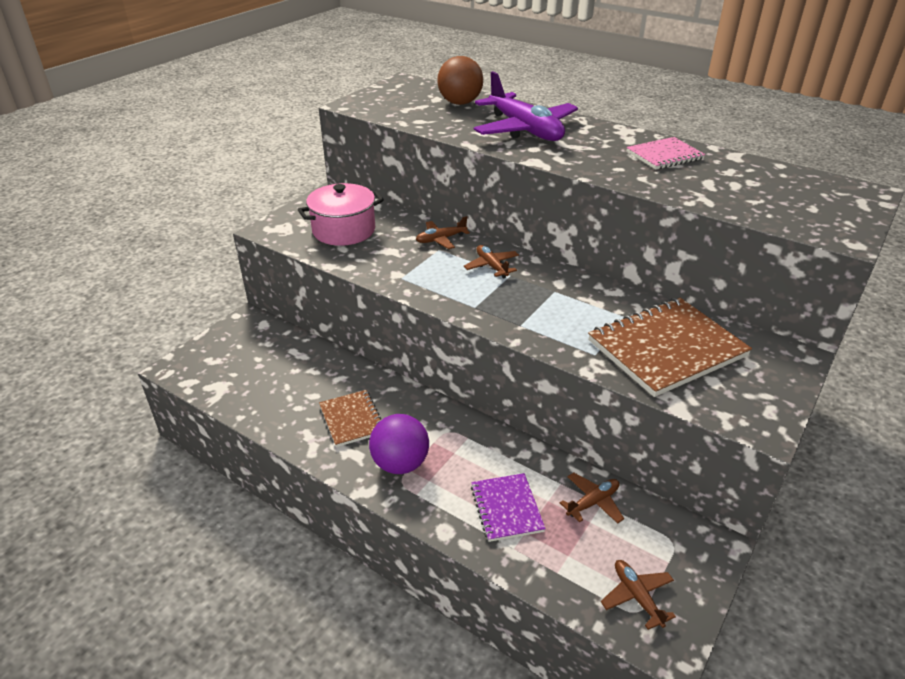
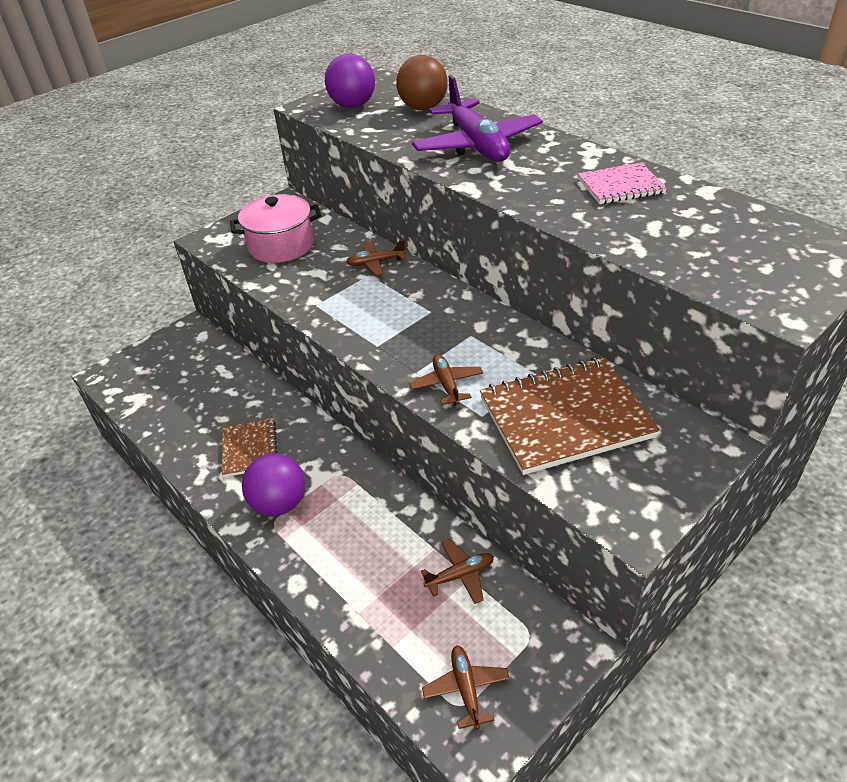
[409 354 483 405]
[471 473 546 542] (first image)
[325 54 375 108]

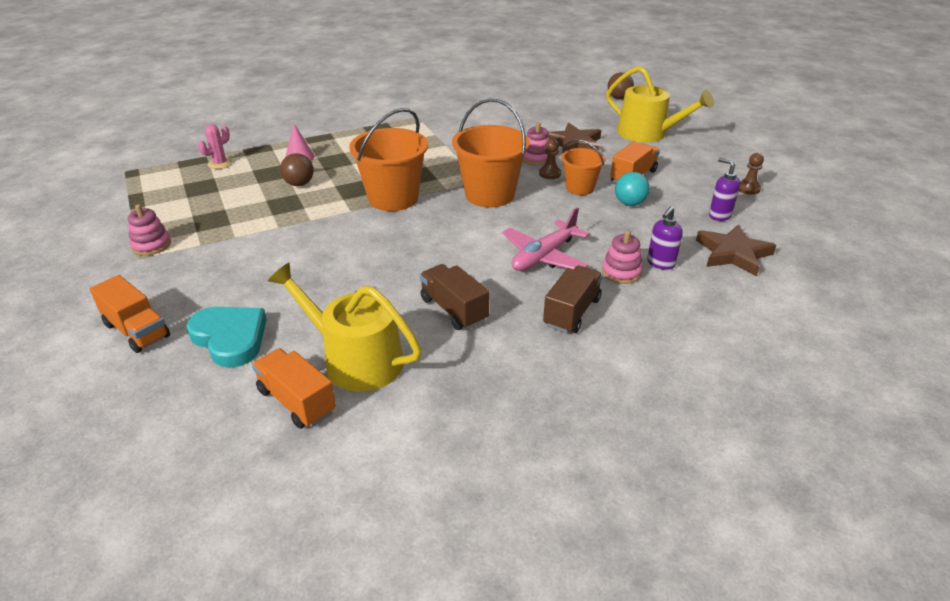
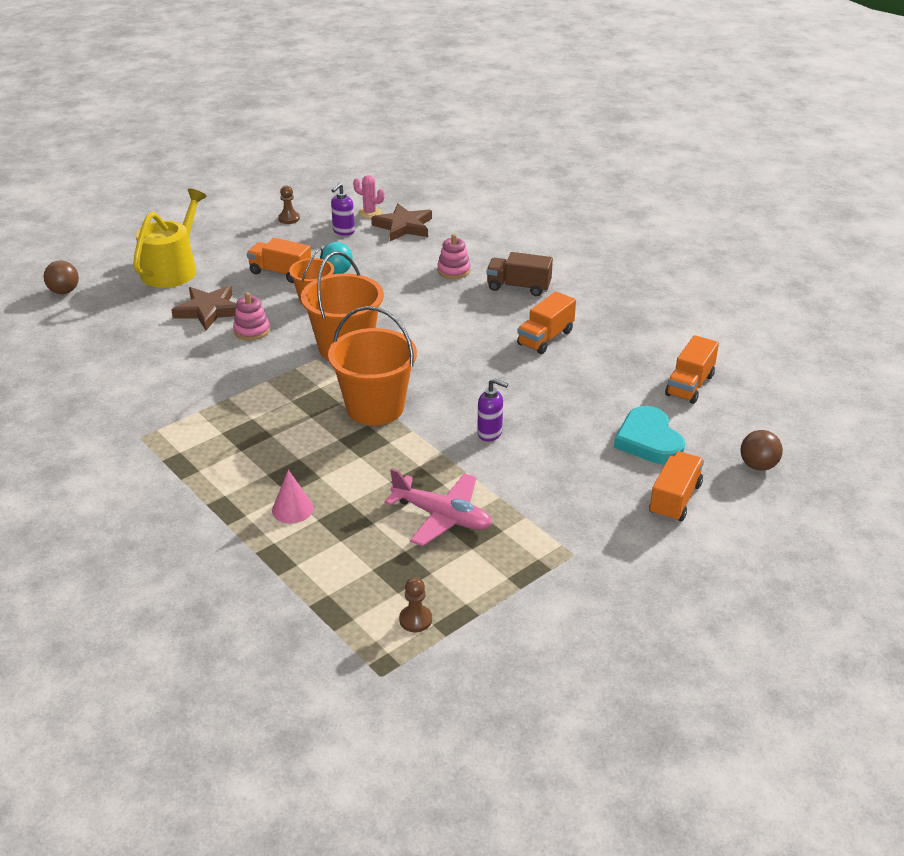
[128 204 171 256] (first image)
[614 406 685 465]
[353 175 385 218]
[268 263 421 392] (first image)
[740 430 783 471]
[517 291 576 354]
[384 468 492 546]
[399 577 432 632]
[477 378 508 442]

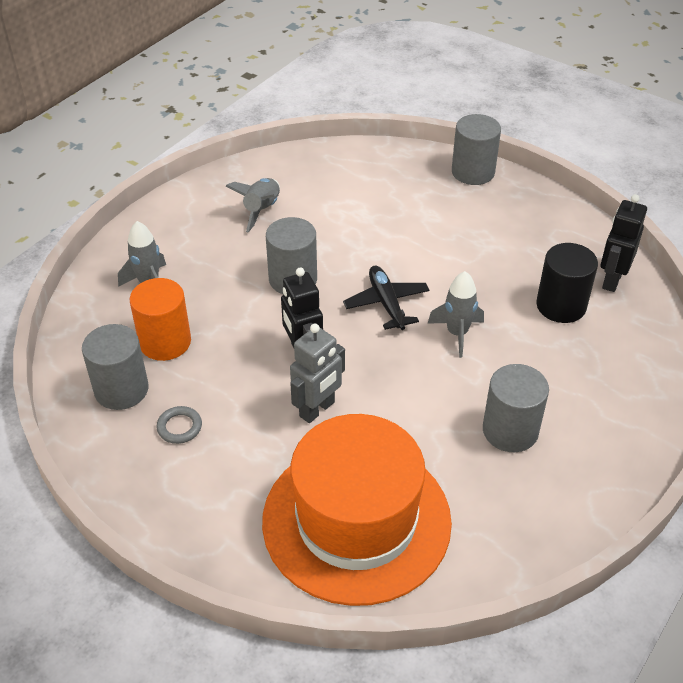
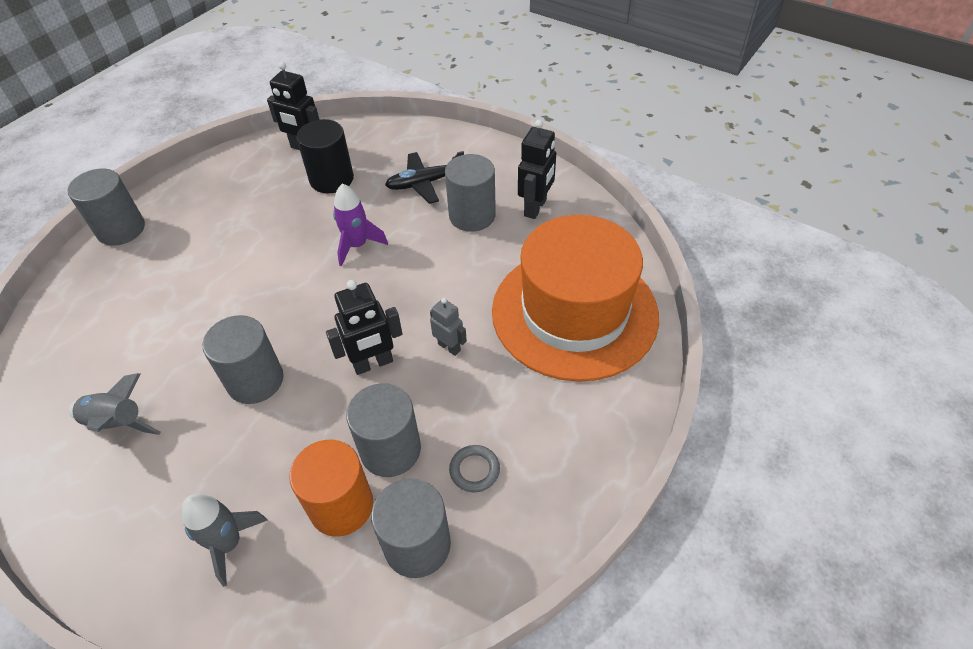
[430 298 467 356]
[385 151 464 204]
[333 183 388 266]
[346 383 421 477]
[518 120 556 219]

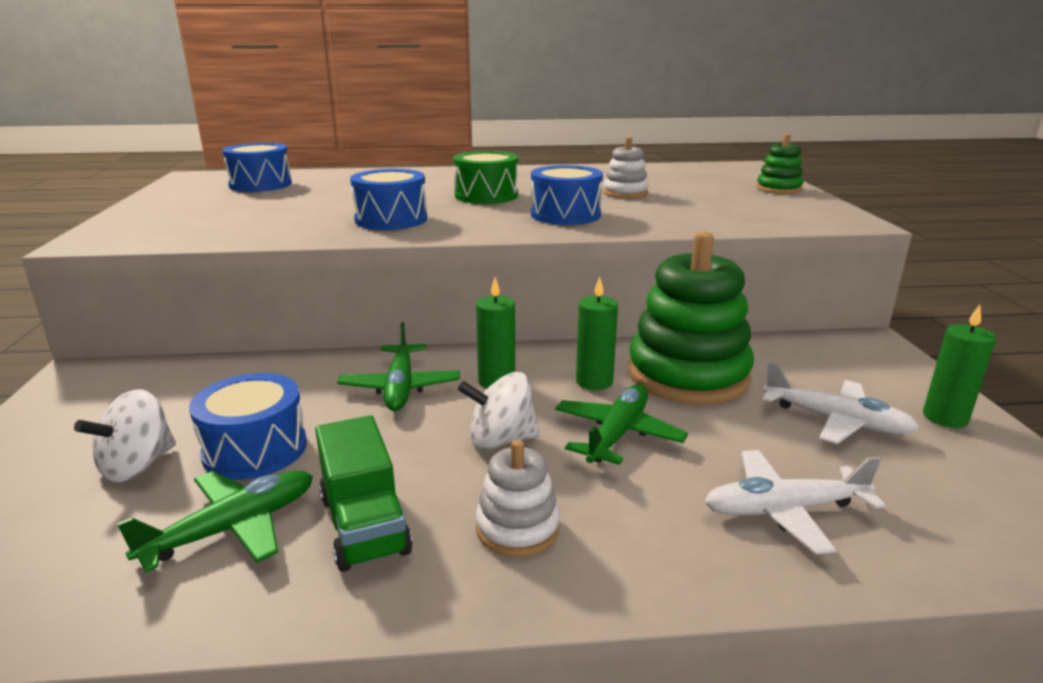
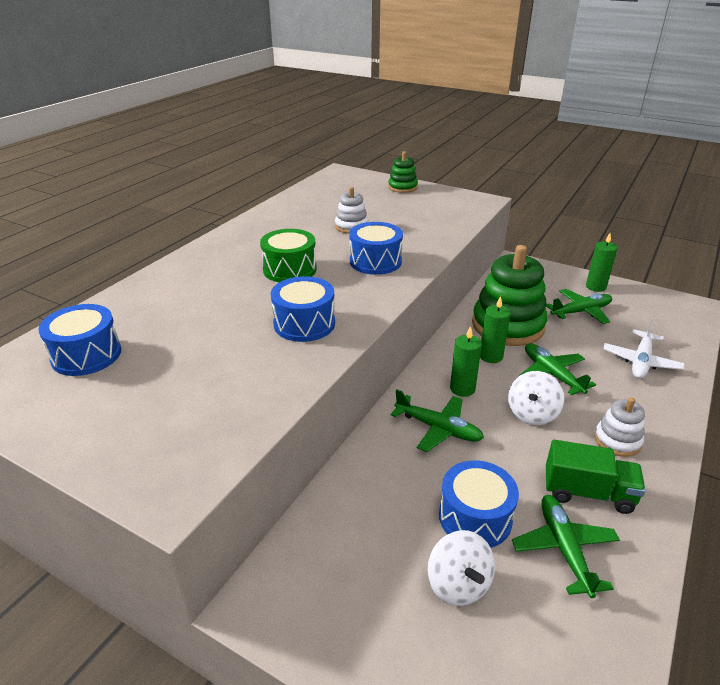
[546 289 612 324]

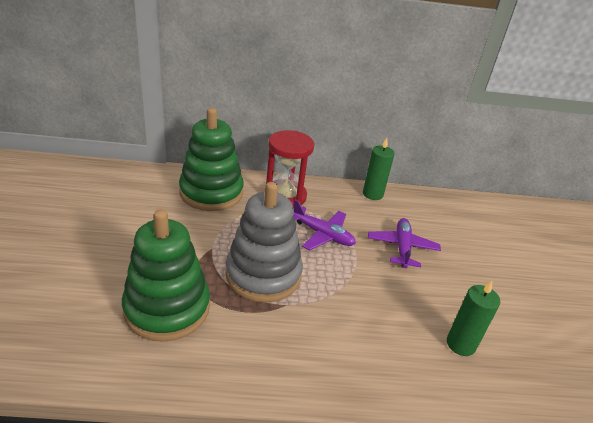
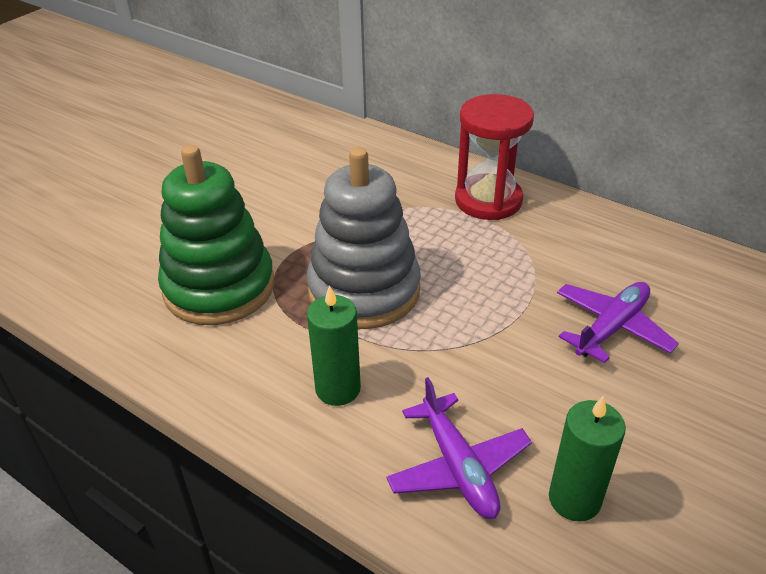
[179 108 244 211] (first image)
[386 377 532 519]
[307 285 361 406]

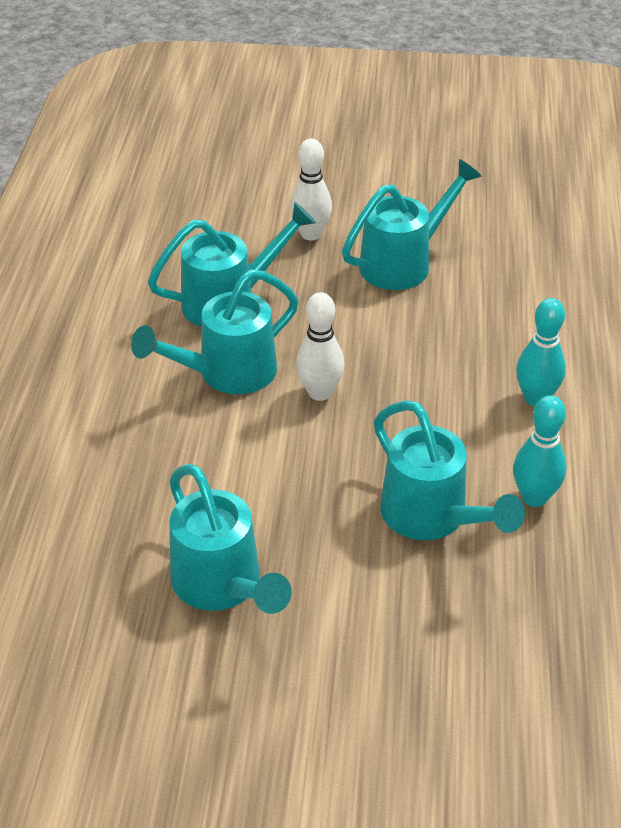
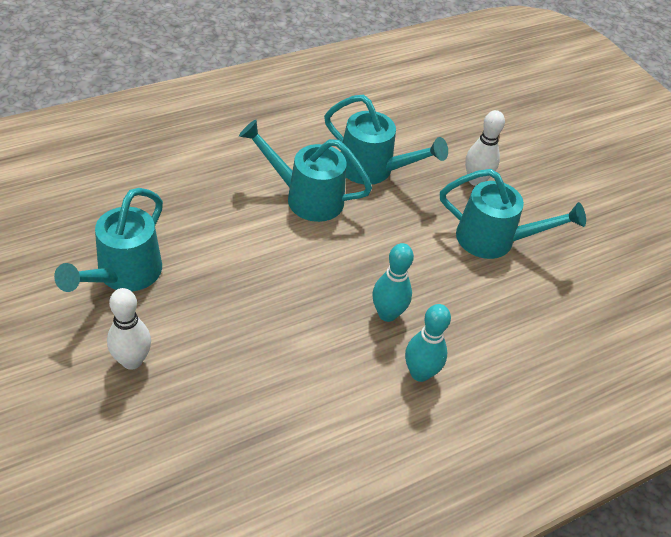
[107 288 151 370]
[374 400 525 540] (first image)
[372 243 414 322]

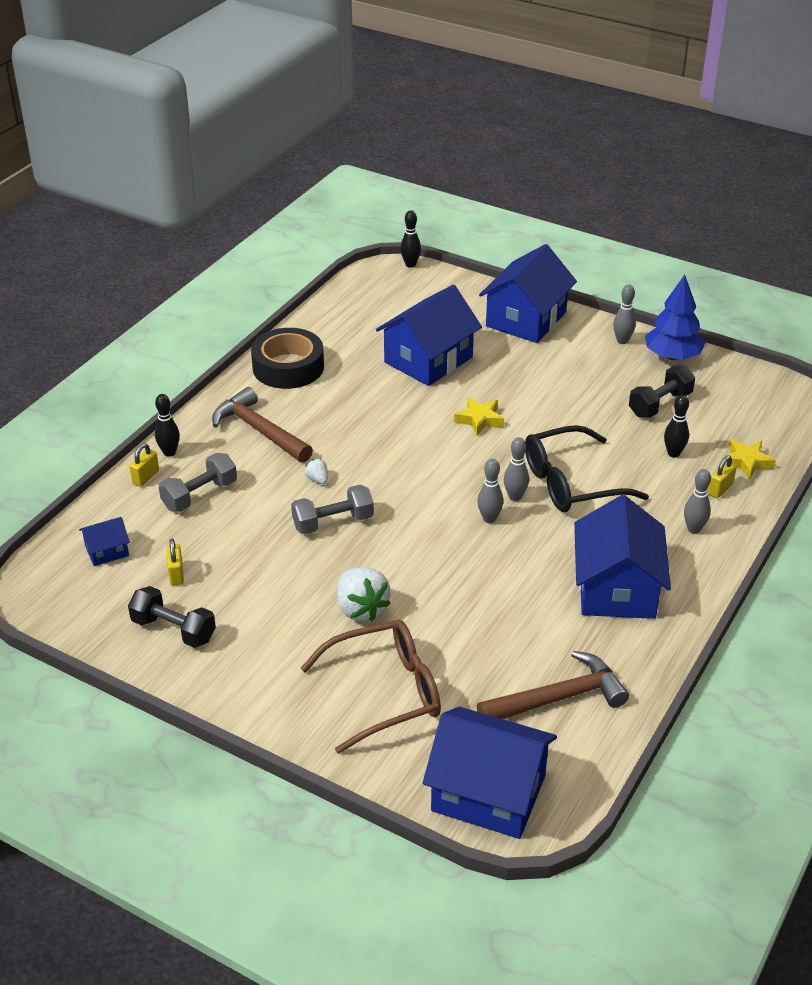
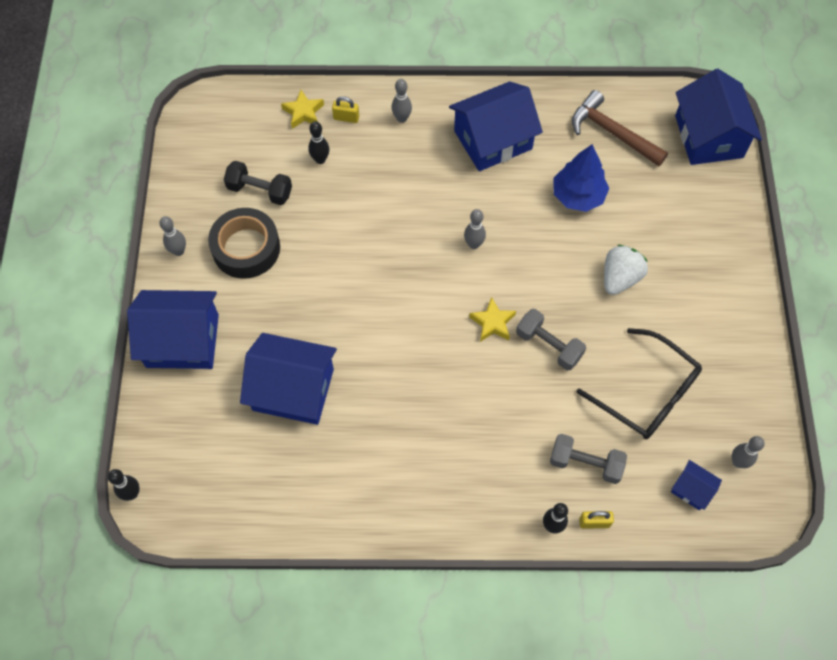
[128 586 216 648] (first image)
[166 538 184 586] (first image)
[212 387 313 463] (first image)
[208 208 280 279]
[301 620 441 754] (first image)
[305 459 328 484] (first image)
[469 297 516 342]
[732 436 765 468]
[576 328 702 439]
[554 144 609 212]

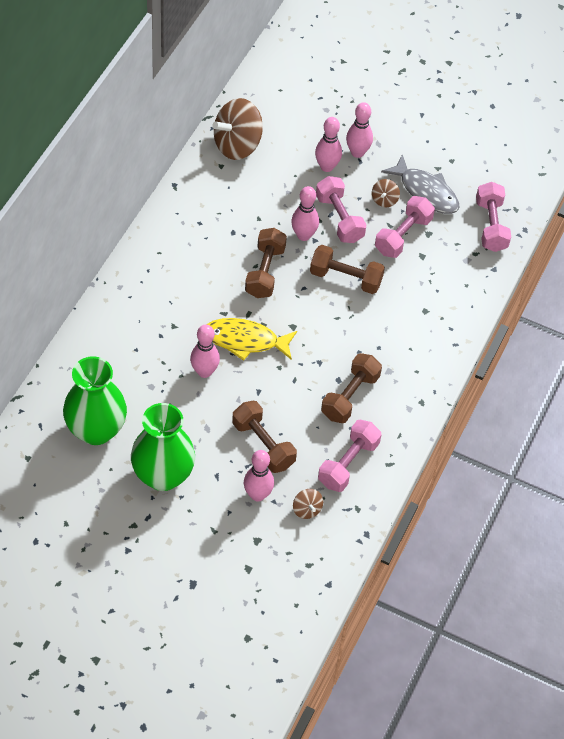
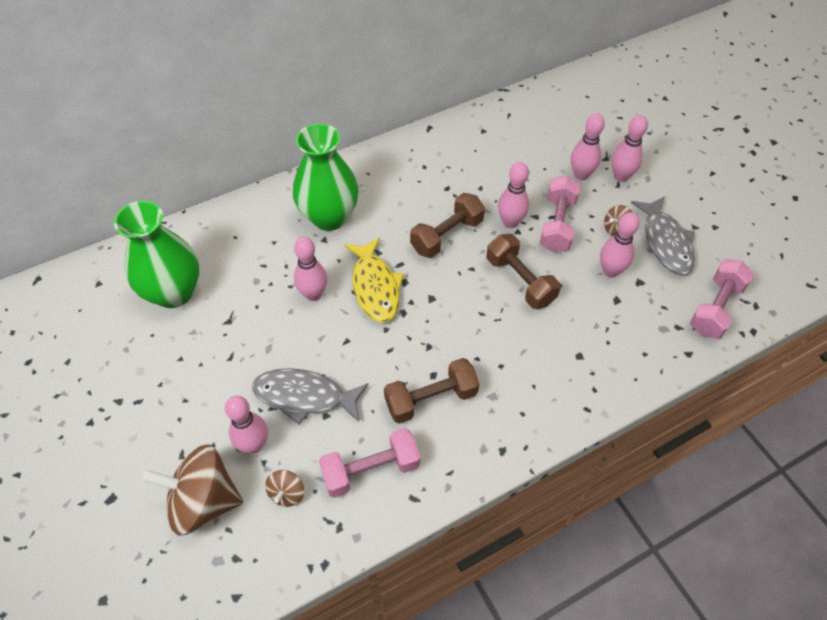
[293 123 359 231]
[344 237 404 322]
[142 444 243 536]
[252 368 368 425]
[600 212 640 277]

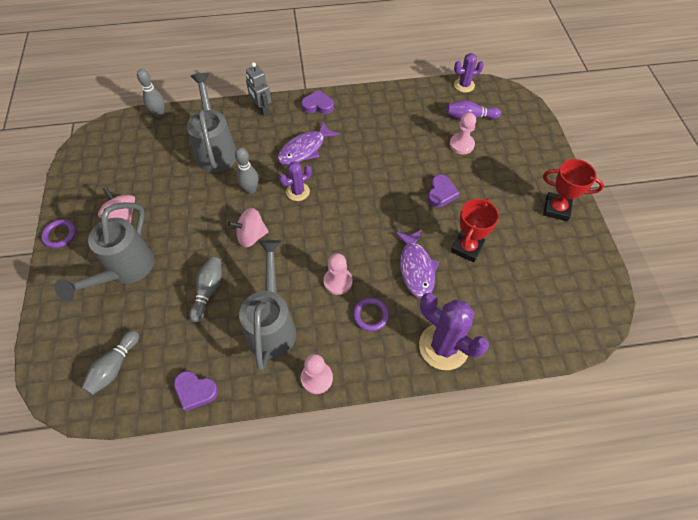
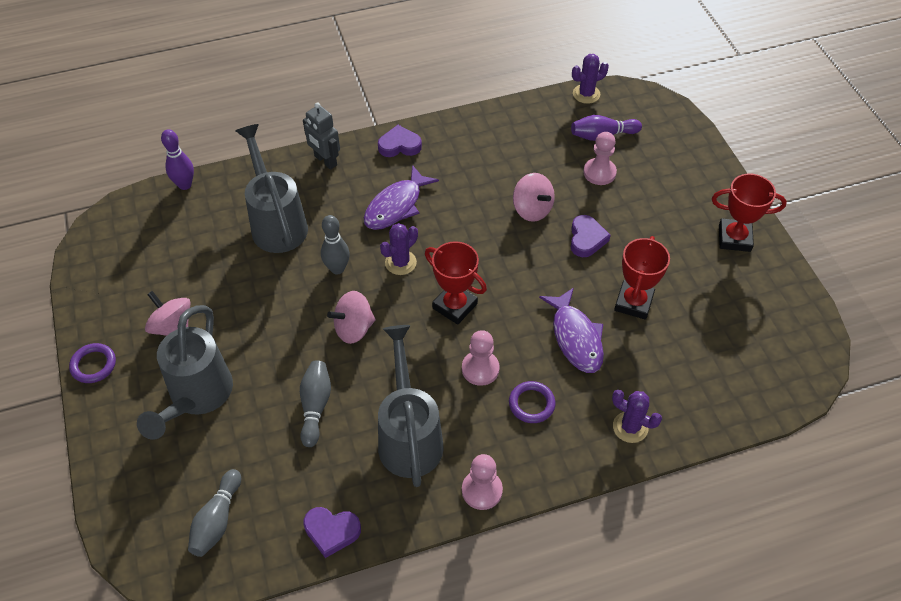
[161 129 194 190]
[612 390 662 443]
[425 241 487 325]
[513 173 555 222]

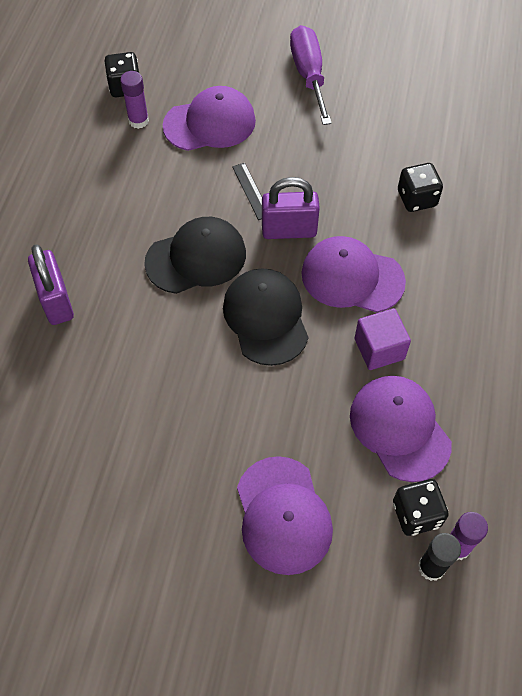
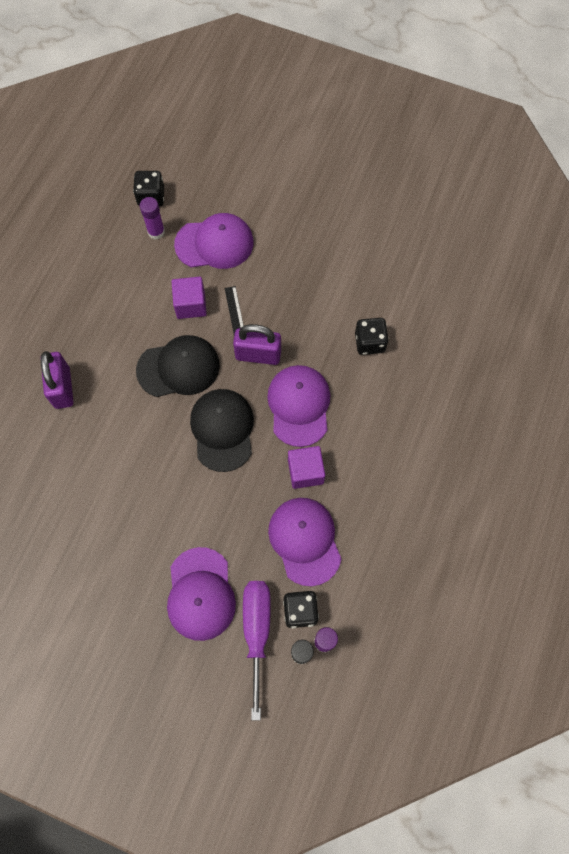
[243 581 271 720]
[267 365 330 447]
[171 277 207 319]

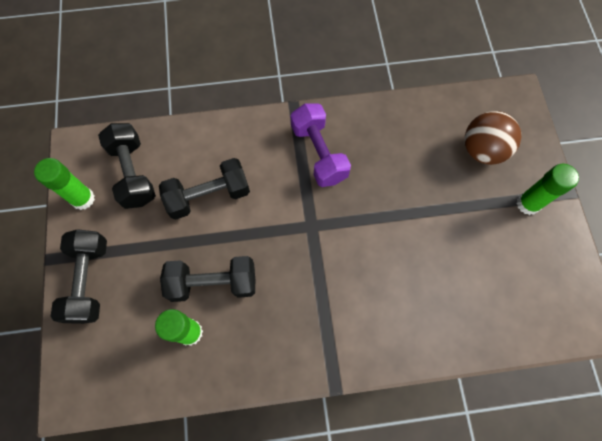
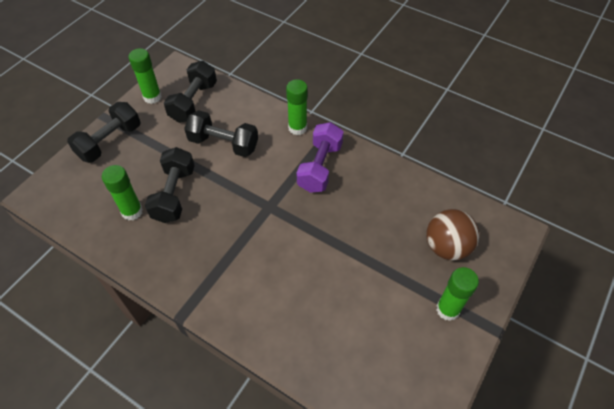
[145 147 195 223]
[286 79 308 135]

